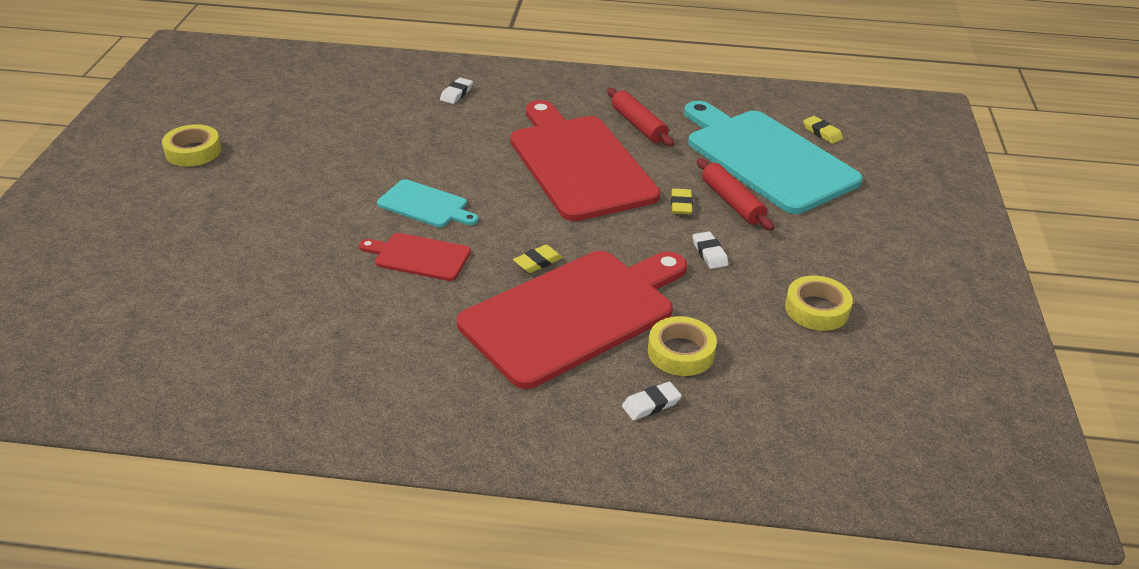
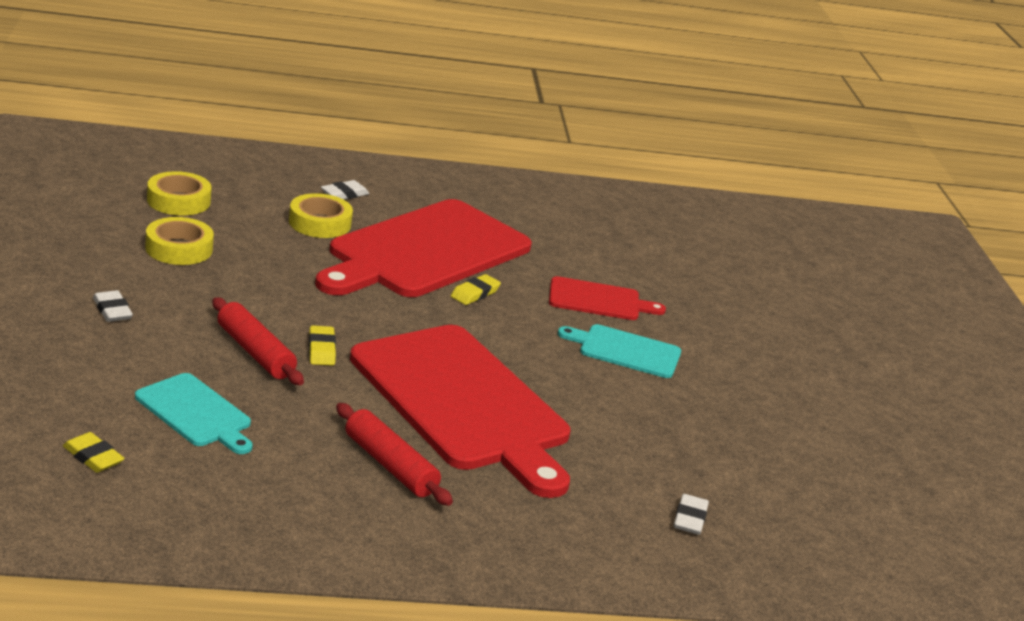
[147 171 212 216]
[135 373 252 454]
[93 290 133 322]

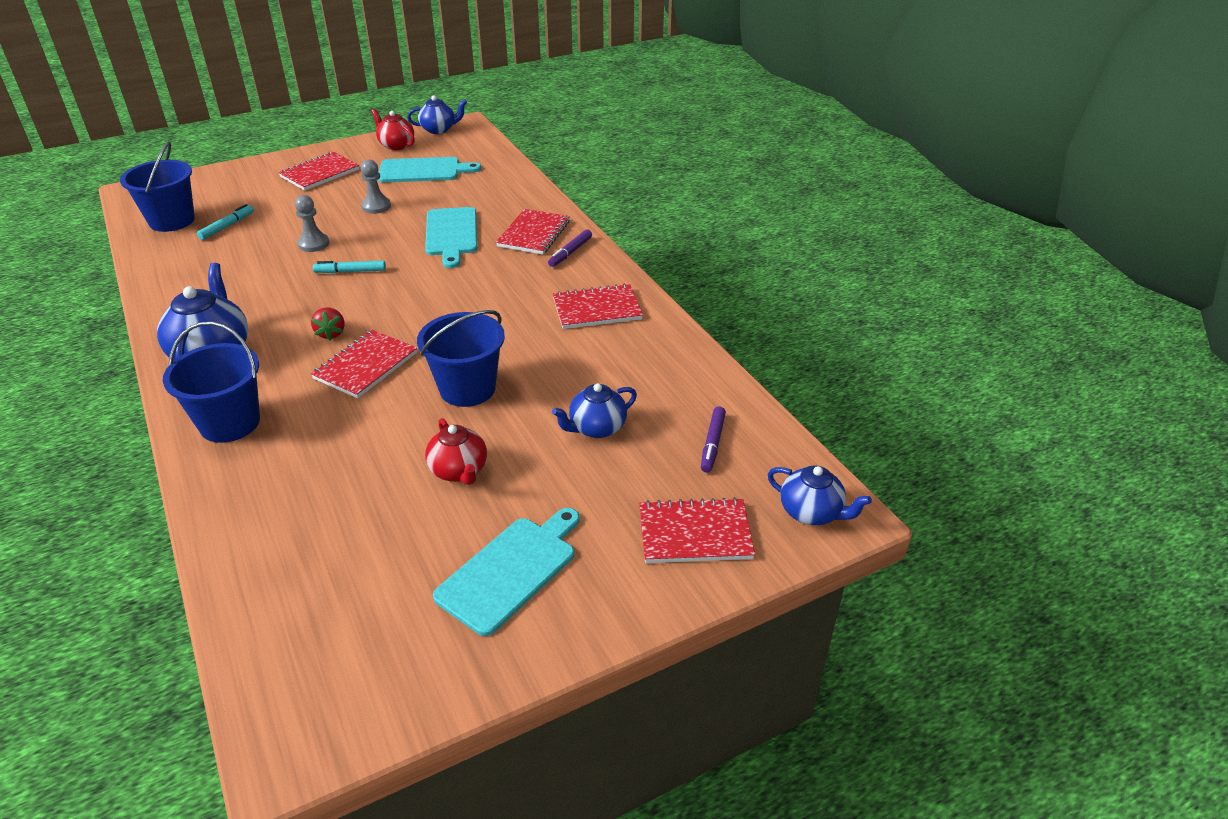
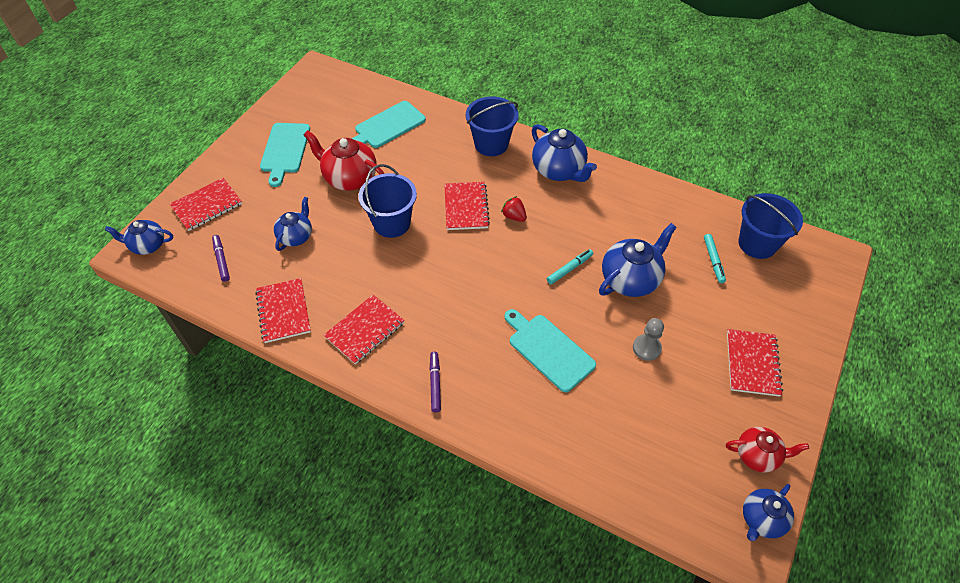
[599 223 677 297]
[352 101 426 148]
[303 130 384 191]
[255 278 311 343]

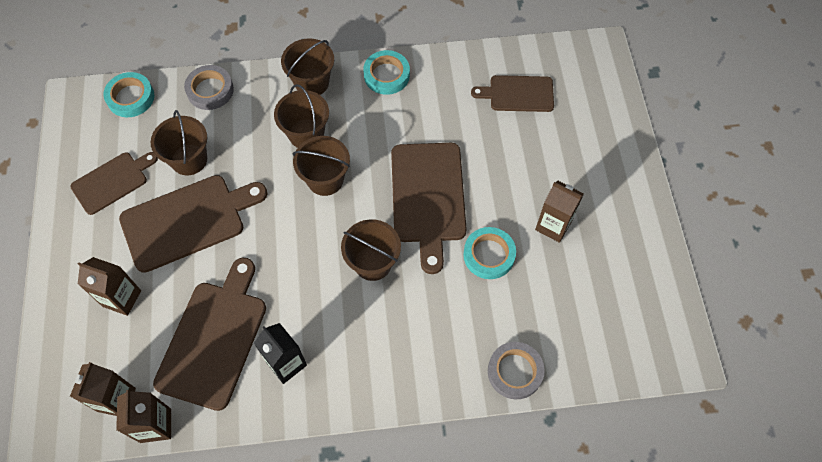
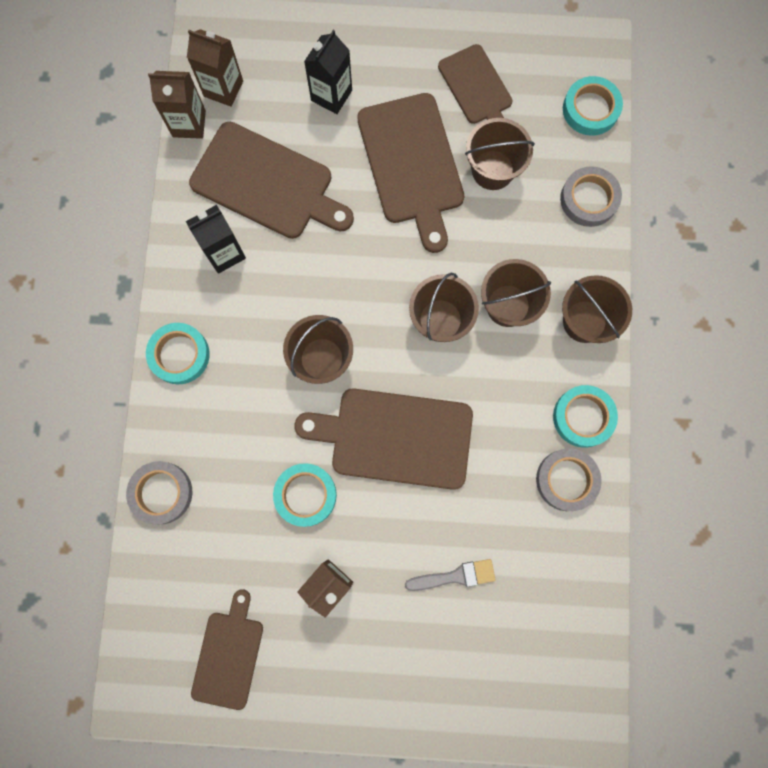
[304 30 352 114]
[191 589 263 710]
[146 323 210 385]
[405 559 496 591]
[536 448 602 511]

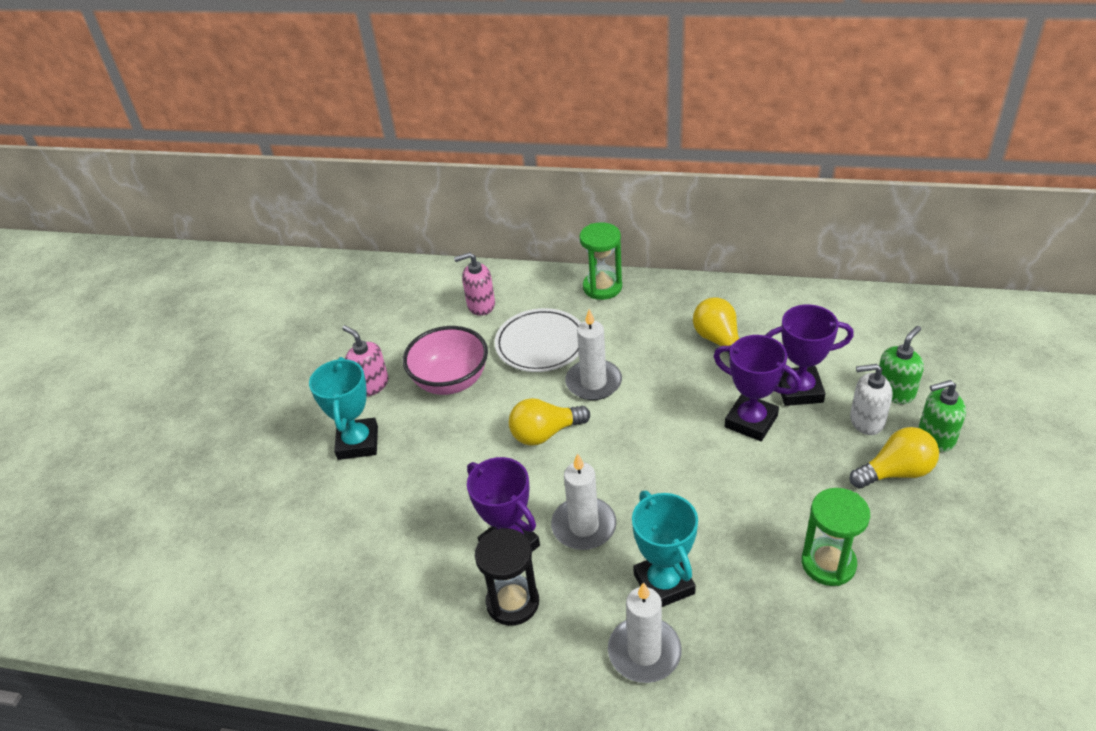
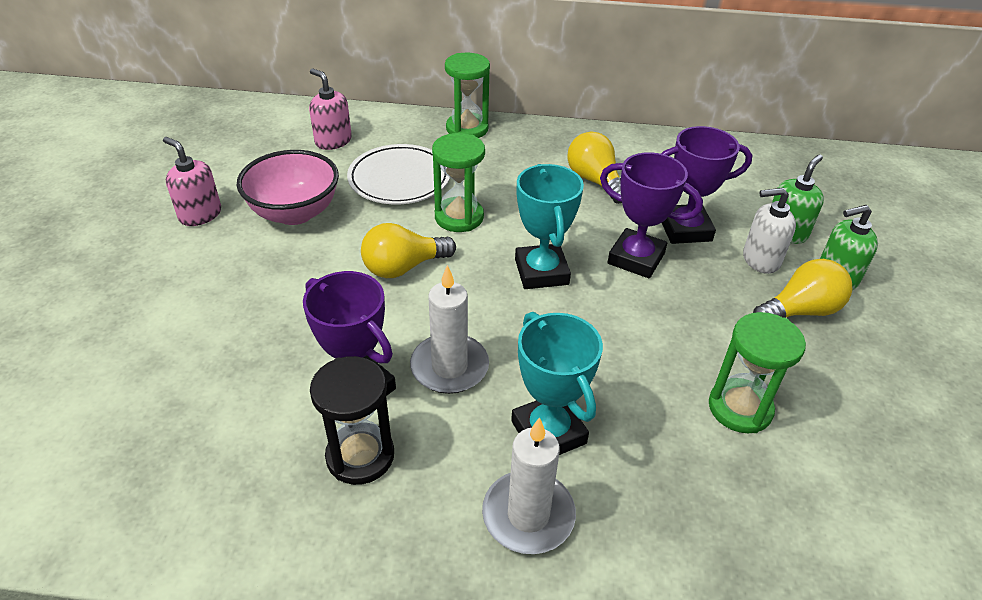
[515 164 584 289]
[309 68 352 150]
[432 133 485 232]

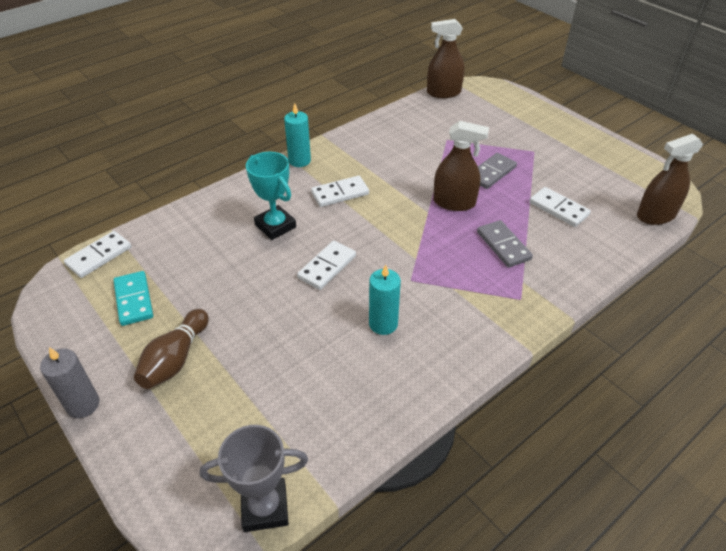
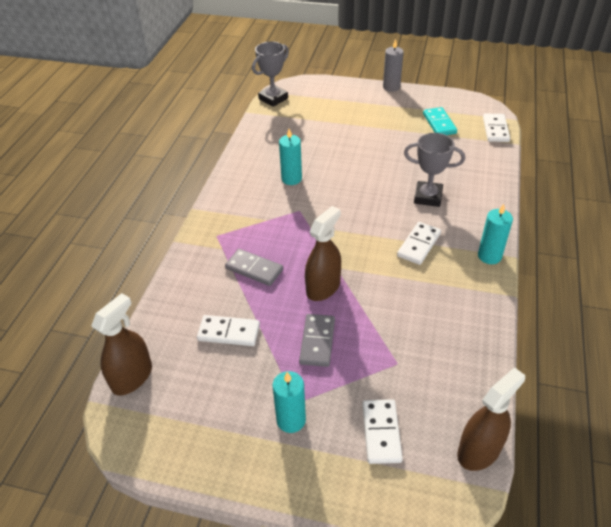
[423 107 457 135]
[134 309 209 389] (first image)
[404 133 465 207]
[362 399 403 464]
[305 206 341 301]
[272 371 306 433]

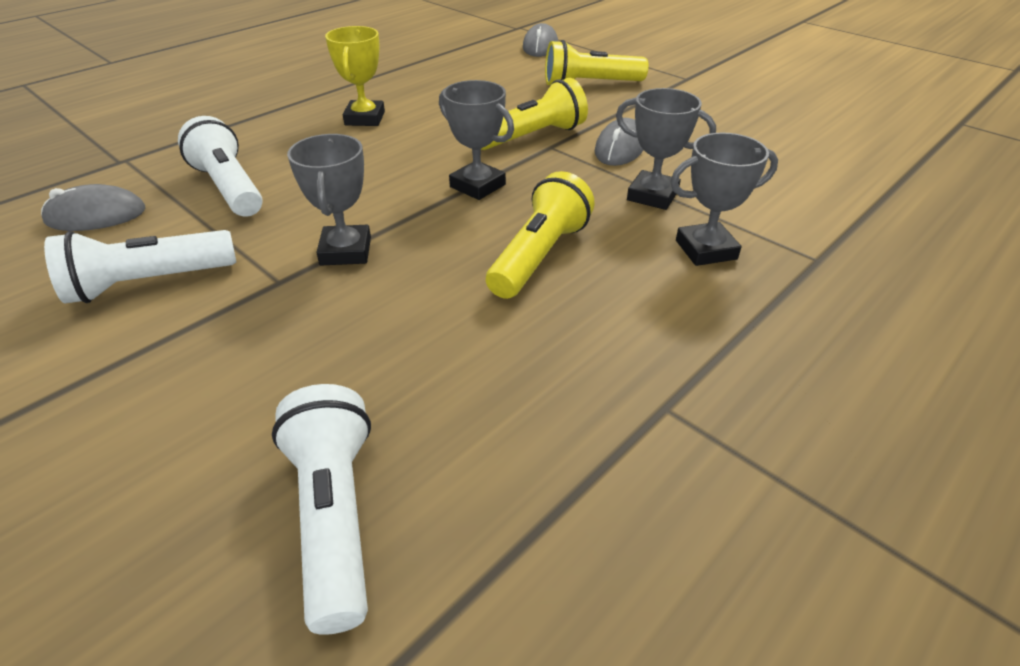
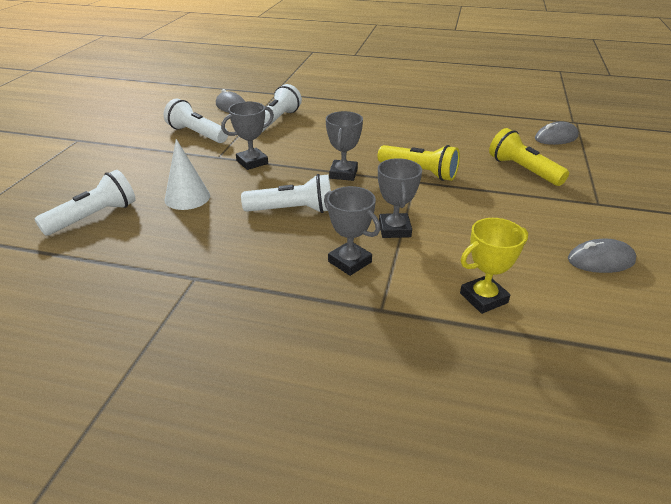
[460 218 528 314]
[241 174 331 213]
[568 239 636 273]
[165 139 210 210]

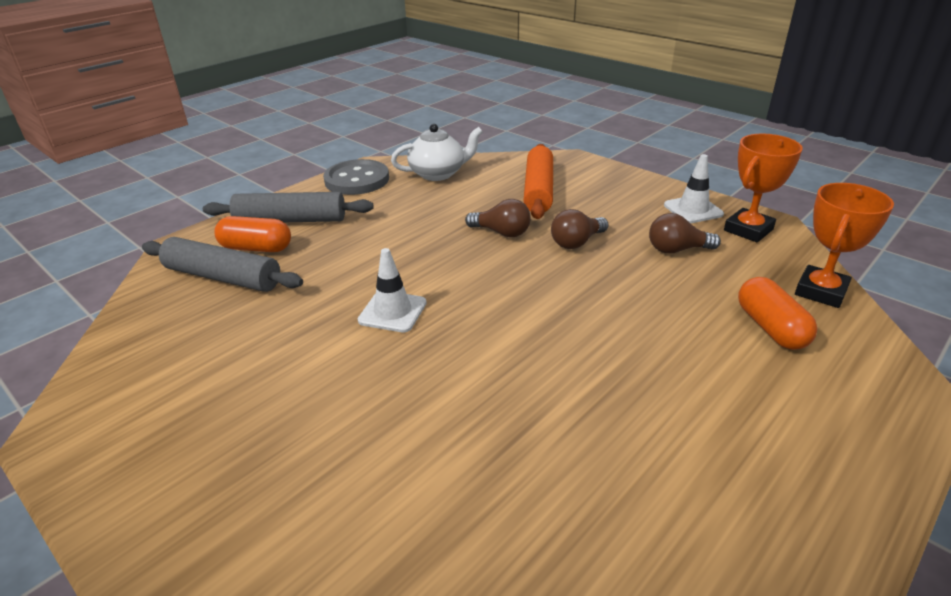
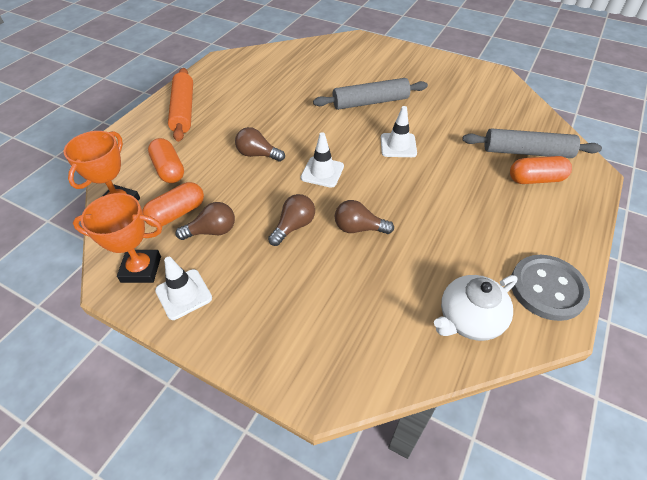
[313 78 428 110]
[168 68 193 142]
[73 193 162 283]
[142 182 204 227]
[235 127 285 162]
[301 132 344 188]

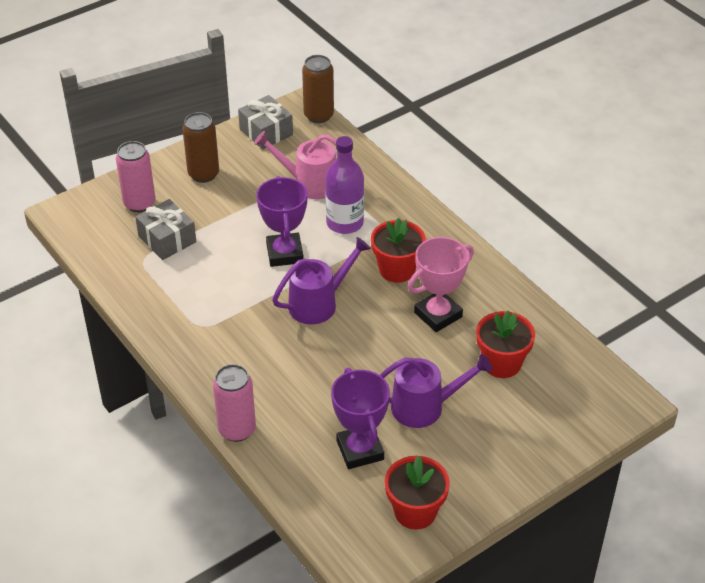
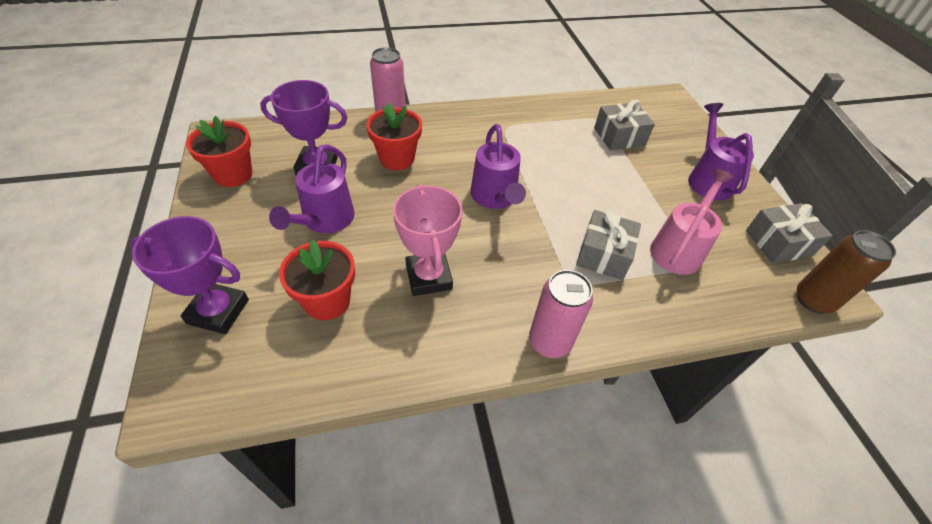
[529 270 593 358]
[688 103 754 201]
[130 216 249 334]
[576 210 641 280]
[366 102 422 170]

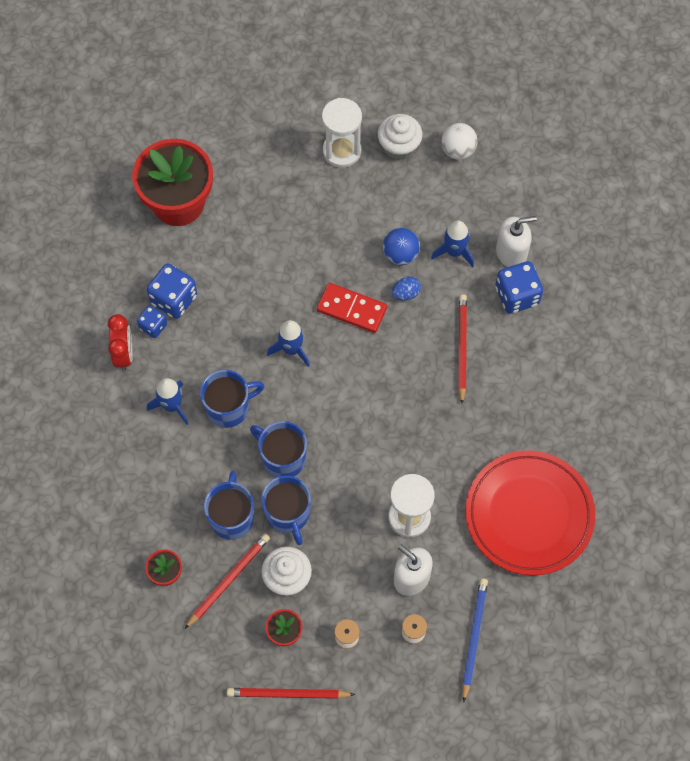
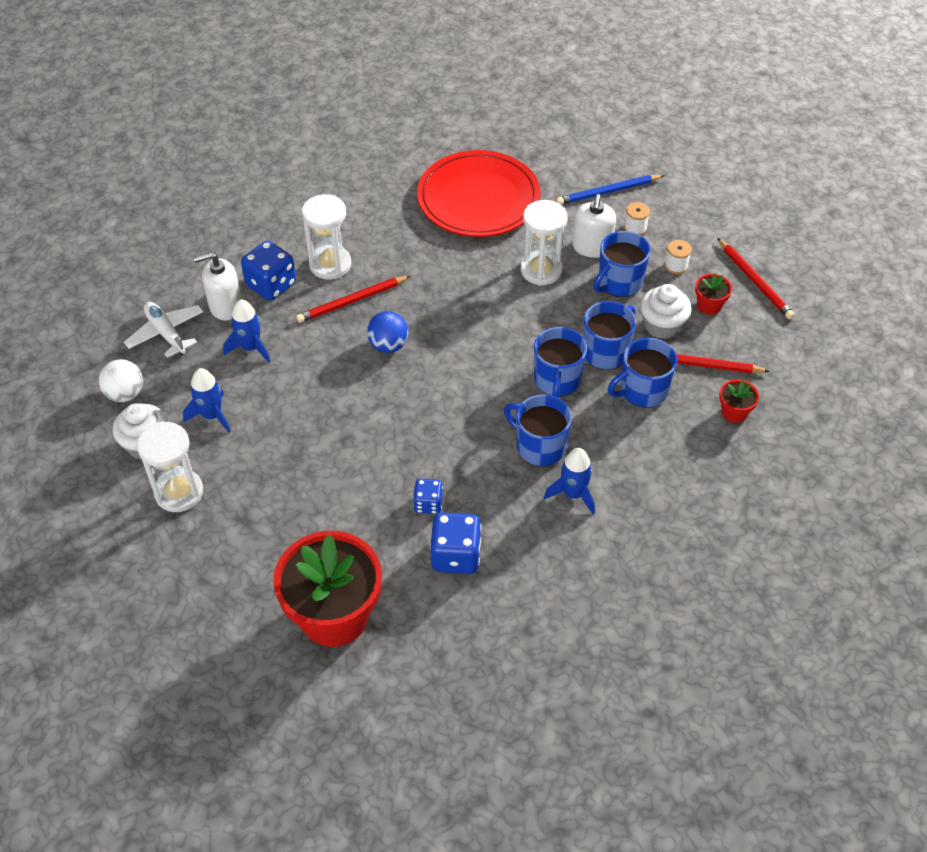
[108 314 133 371] (first image)
[413 478 443 514]
[183 368 231 433]
[317 283 387 333] (first image)
[367 311 408 353]
[392 276 421 301] (first image)
[194 252 242 321]
[124 302 203 358]
[302 194 352 280]
[593 231 651 297]

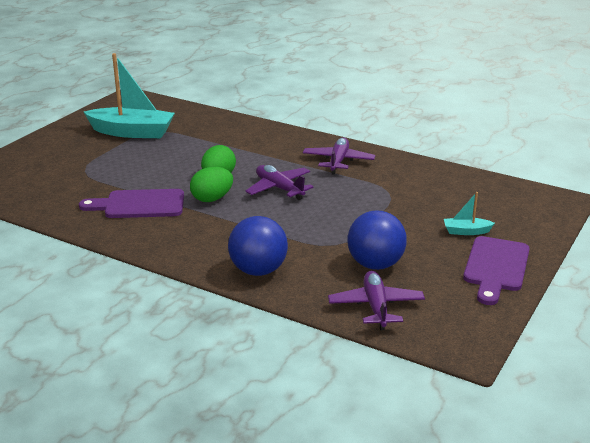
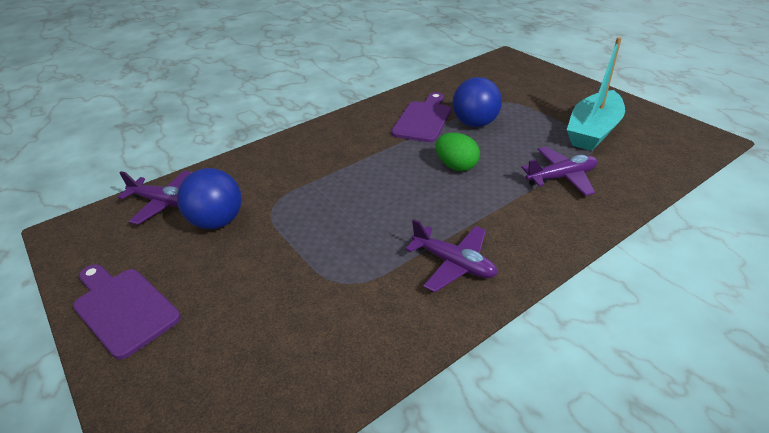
[190 167 233 202] (first image)
[452 77 502 127]
[521 147 598 196]
[444 192 495 235] (first image)

